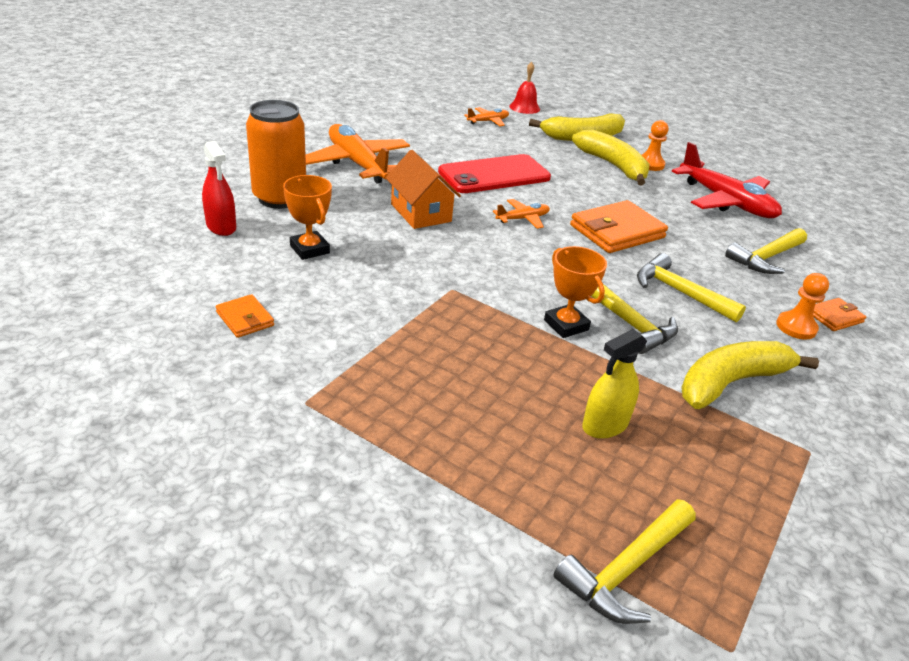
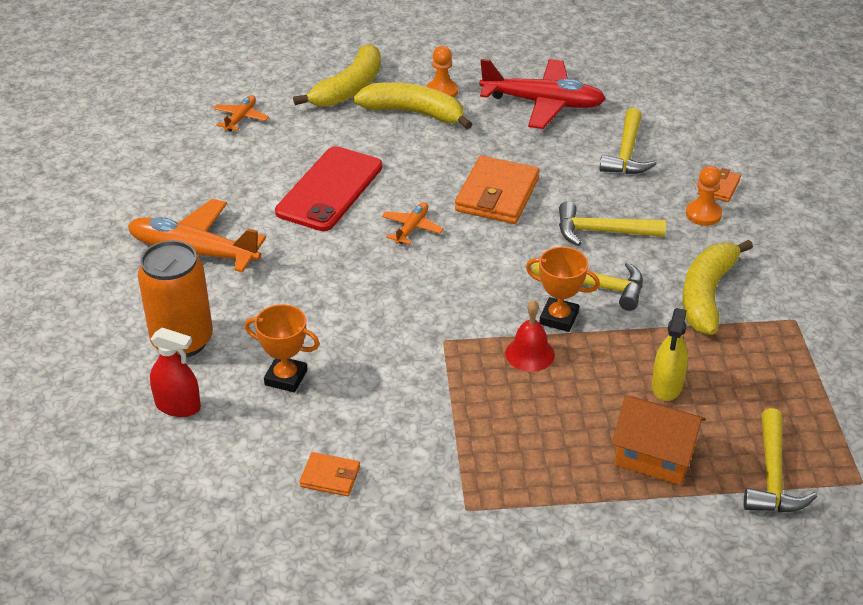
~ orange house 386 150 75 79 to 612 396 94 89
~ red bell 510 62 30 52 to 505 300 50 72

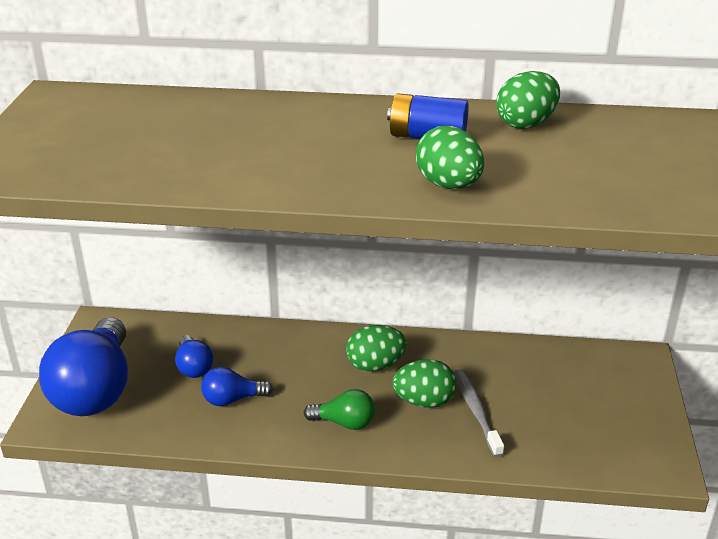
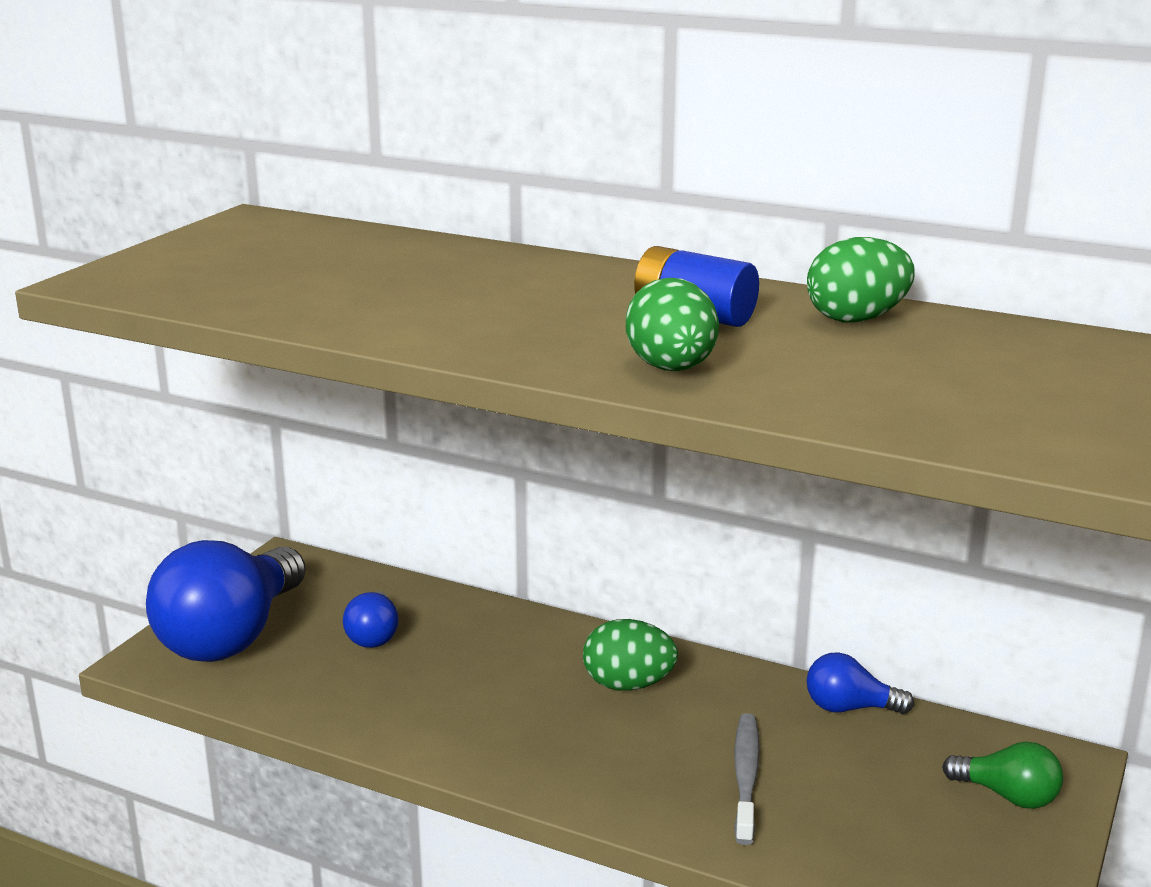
~ blue light bulb 201 367 72 39 to 807 652 107 62
~ green light bulb 304 389 71 41 to 942 742 121 67
- green egg 393 359 64 49

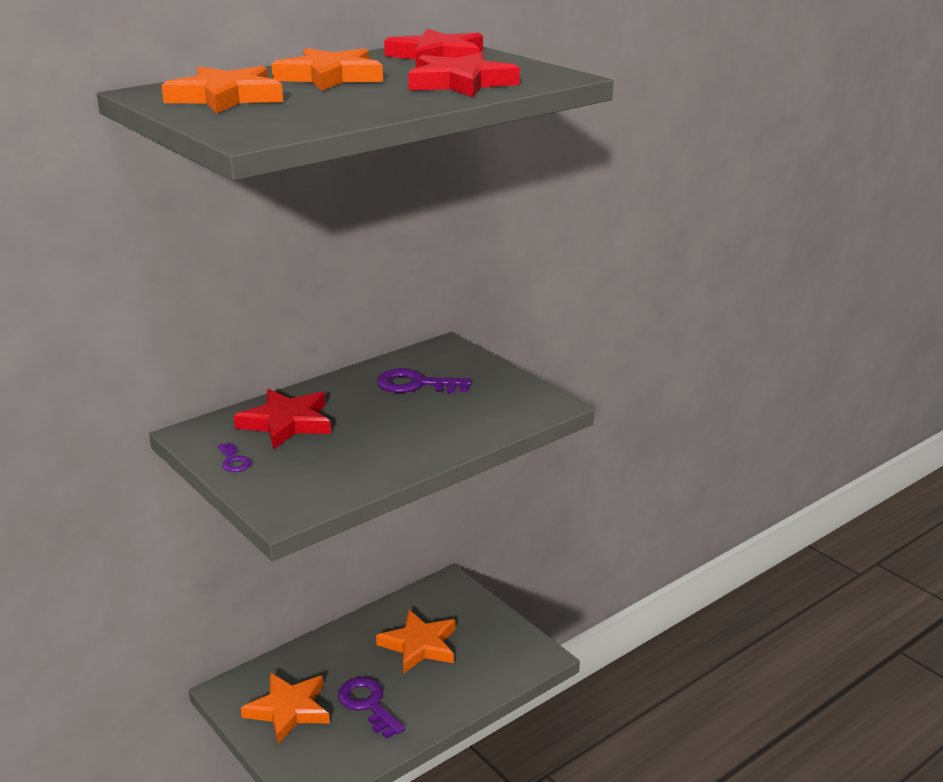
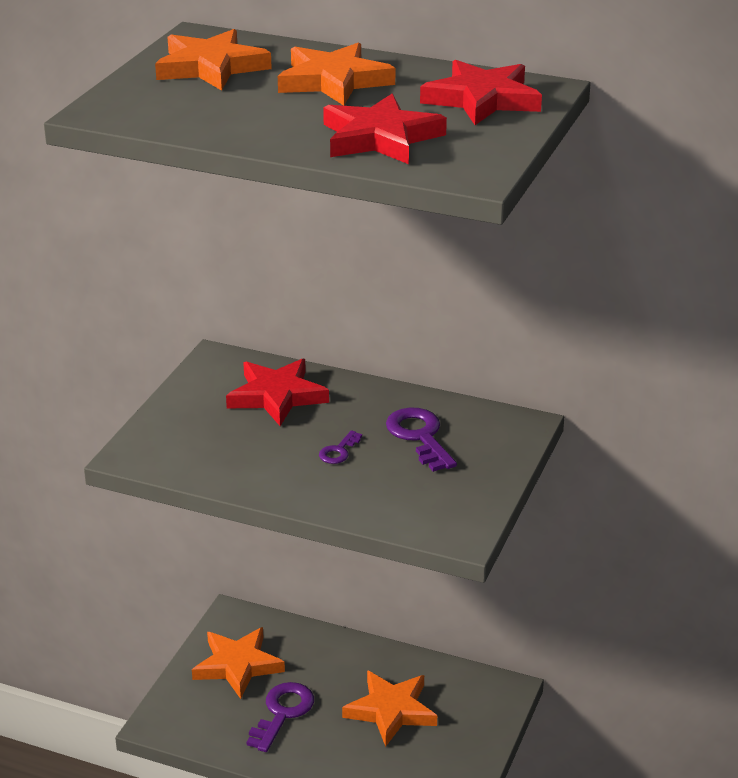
~ purple key 217 442 34 30 to 319 430 43 34

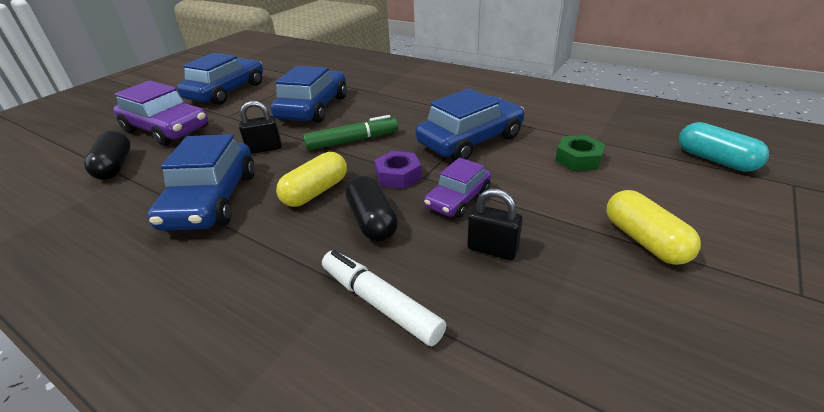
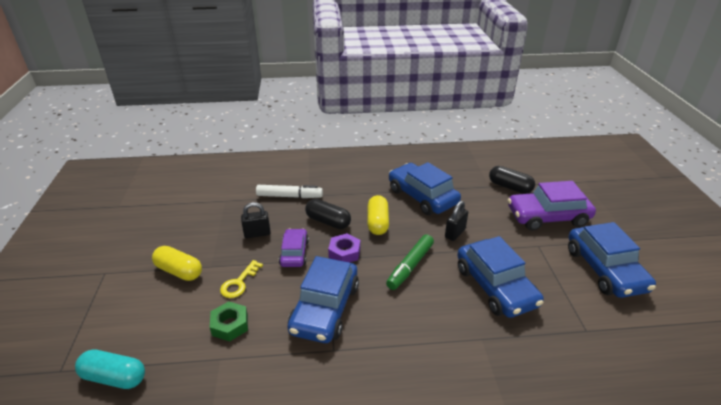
+ yellow key 220 260 43 38

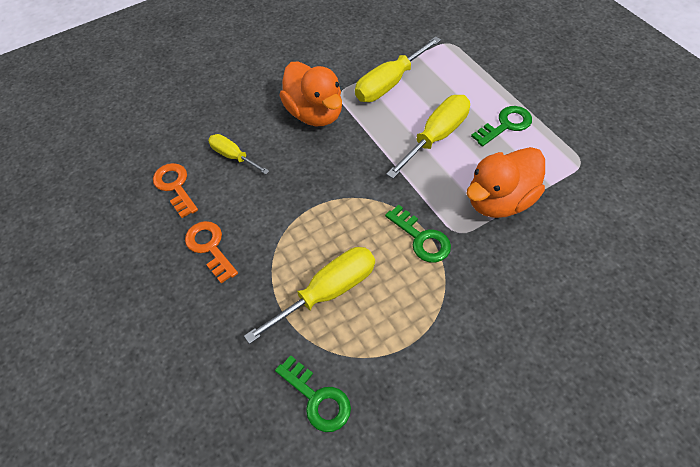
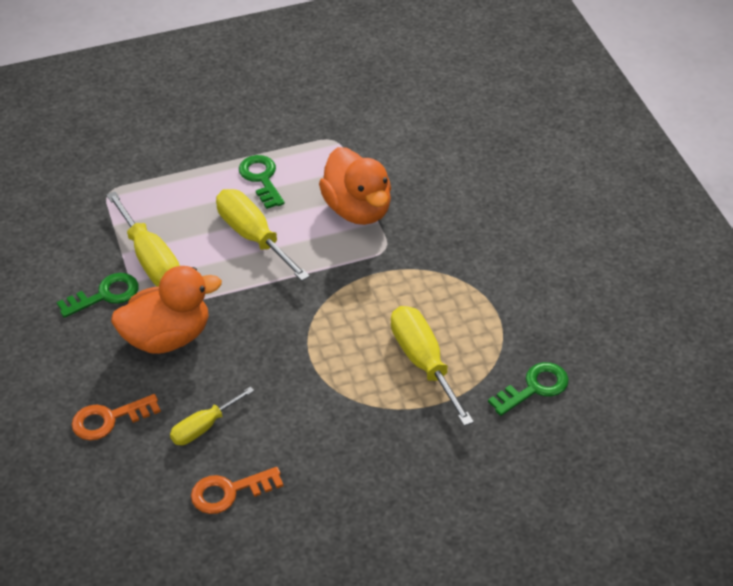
~ orange key 185 221 53 62 to 71 394 90 47
~ green key 385 205 66 58 to 57 273 82 45

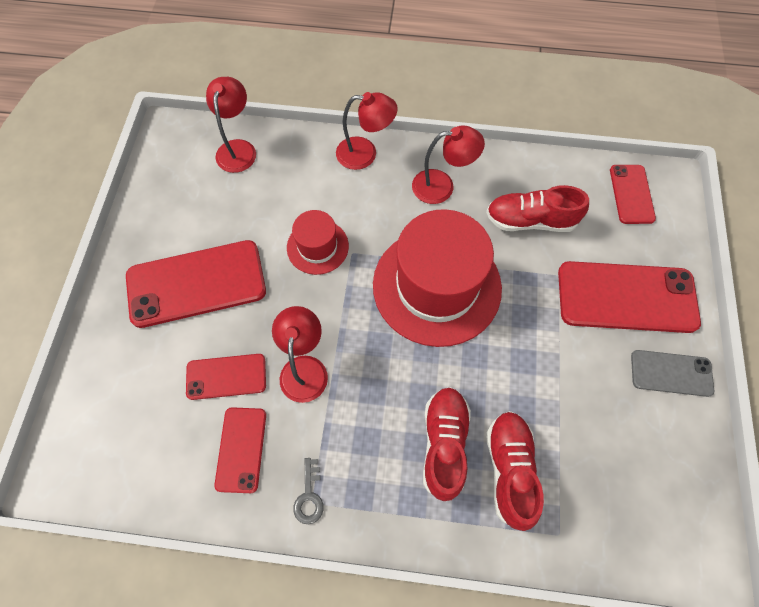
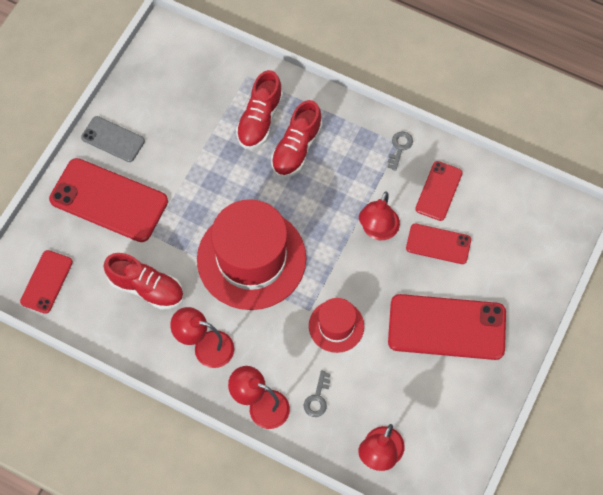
+ grey key 304 371 27 46

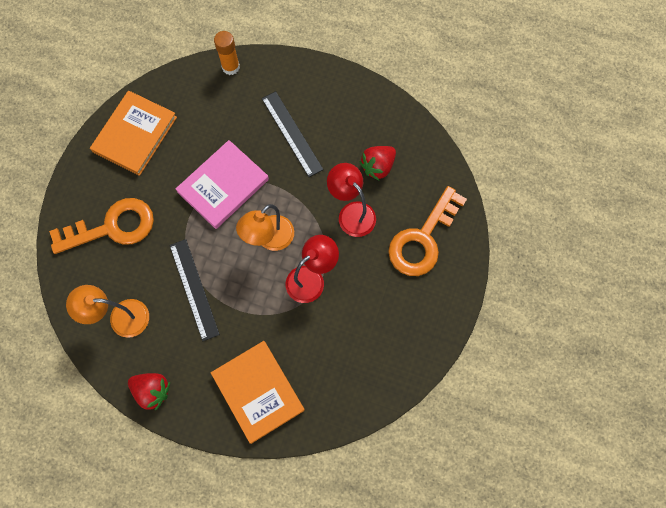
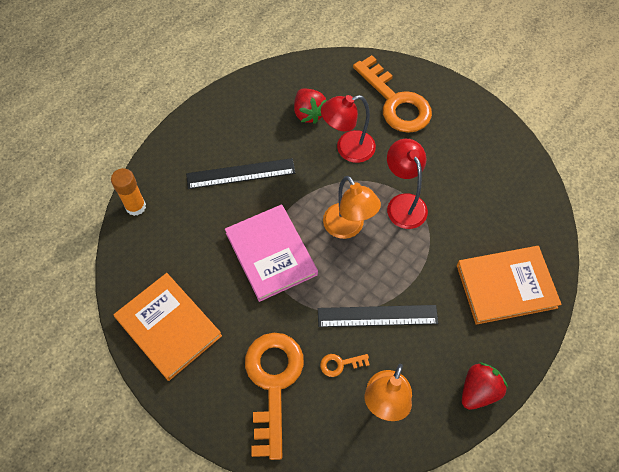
+ orange key 320 354 50 23

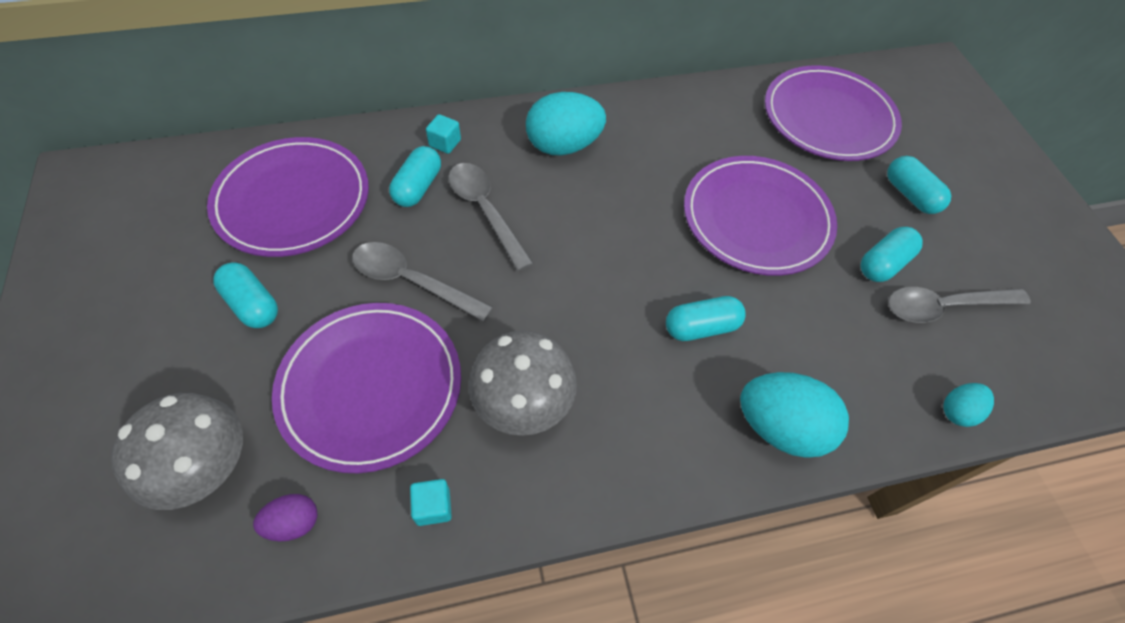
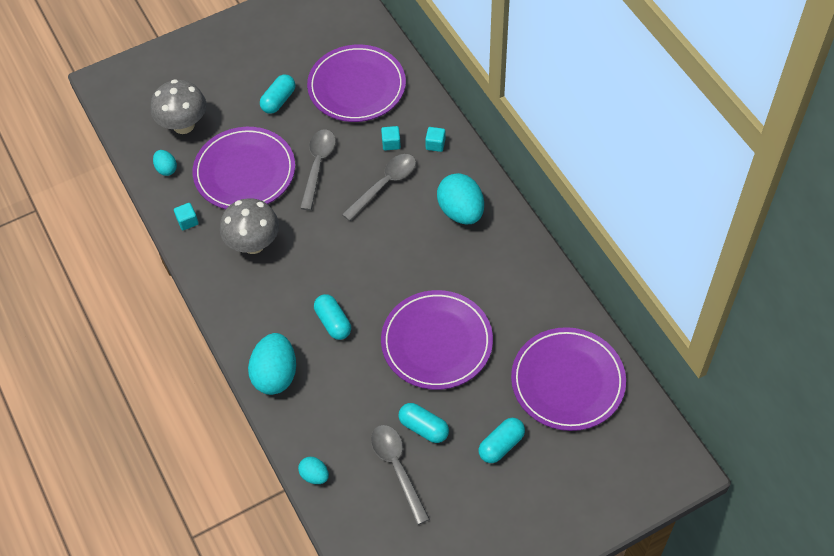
~ purple egg 253 494 64 48 to turquoise egg 153 150 24 26
~ turquoise capsule 389 146 52 61 to turquoise cube 381 126 20 25

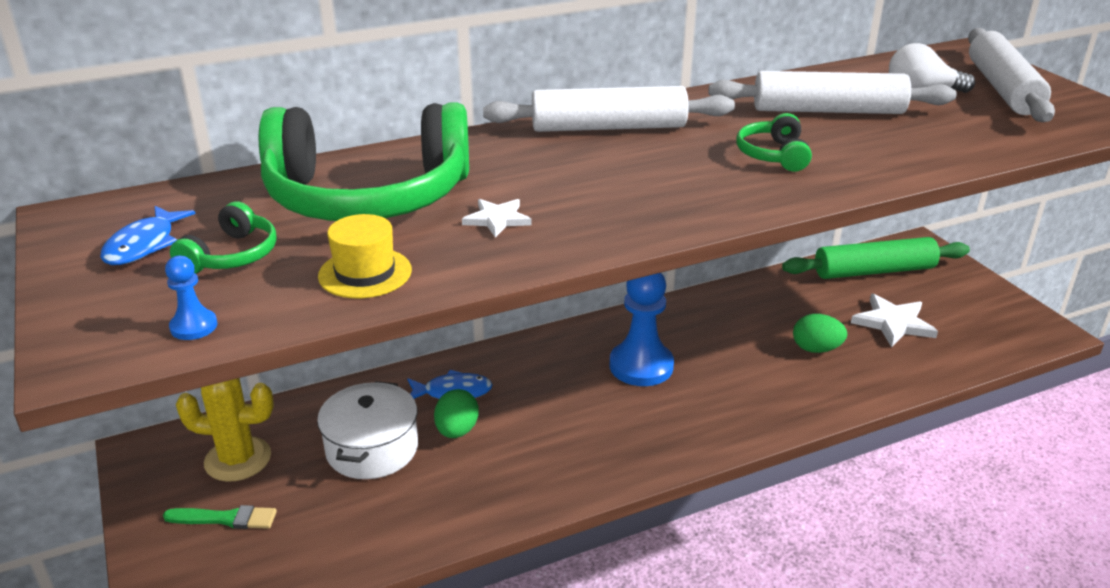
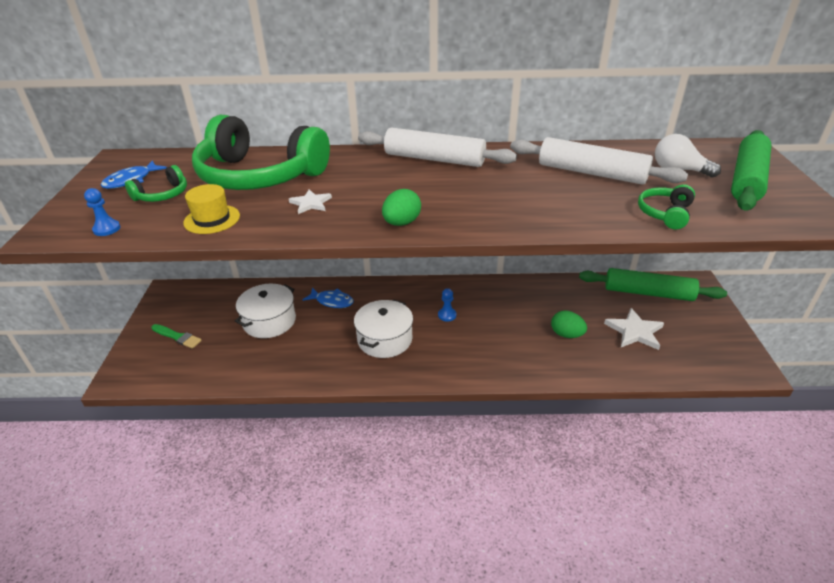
- yellow cactus 176 378 98 104
~ green egg 434 389 45 49 to 382 189 39 37
~ blue pawn 610 273 64 113 = 438 288 18 33 x0.45
~ green headphones 736 113 76 59 to 638 184 57 46
~ white rolling pin 968 28 87 94 to green rolling pin 731 130 40 81
+ white pot 354 300 59 58

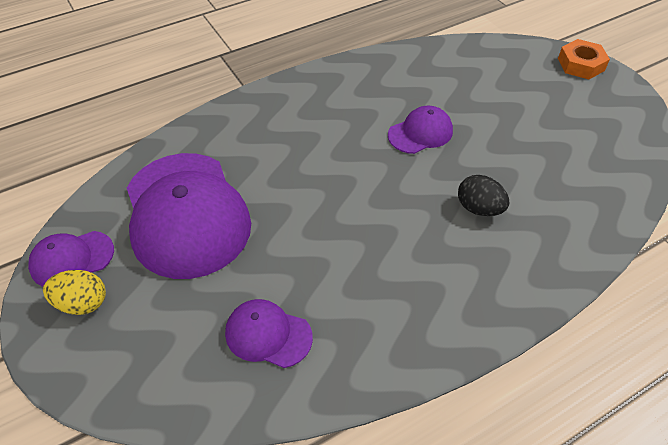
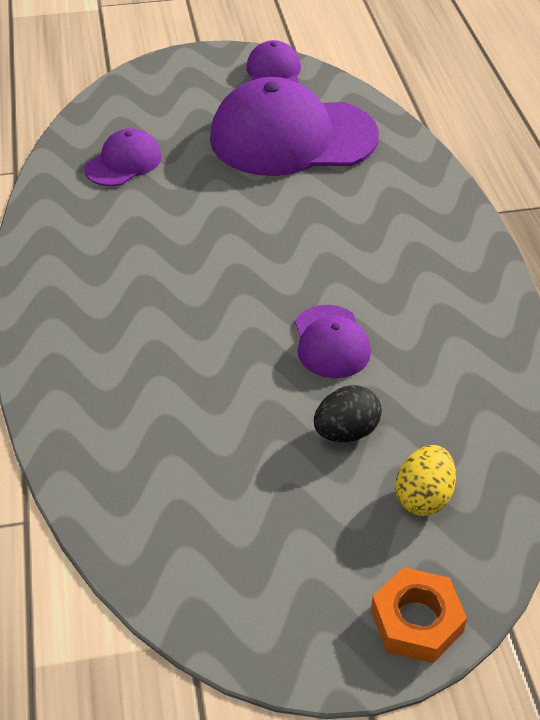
~ yellow egg 43 270 63 45 to 395 445 61 71
~ black egg 458 175 51 41 to 314 385 68 57

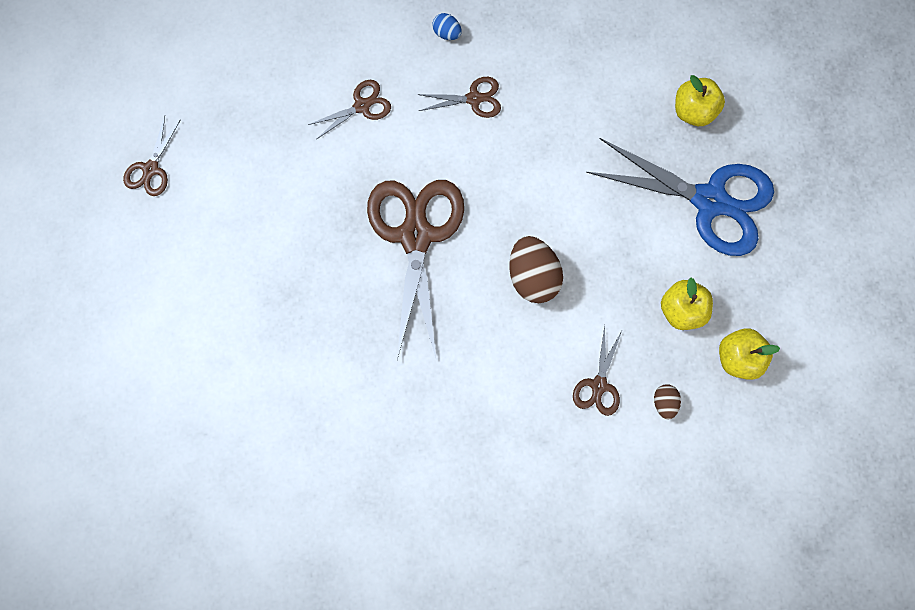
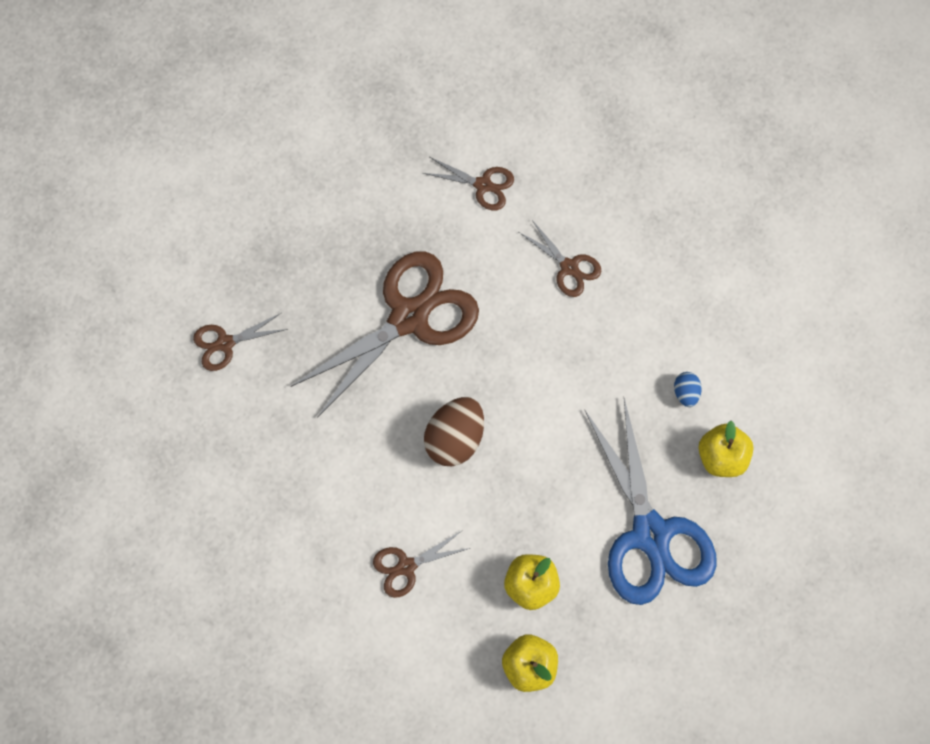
~ brown scissors 123 116 58 80 to 193 313 95 58
~ blue egg 432 13 30 27 to 674 372 28 35
- brown egg 654 384 27 36

